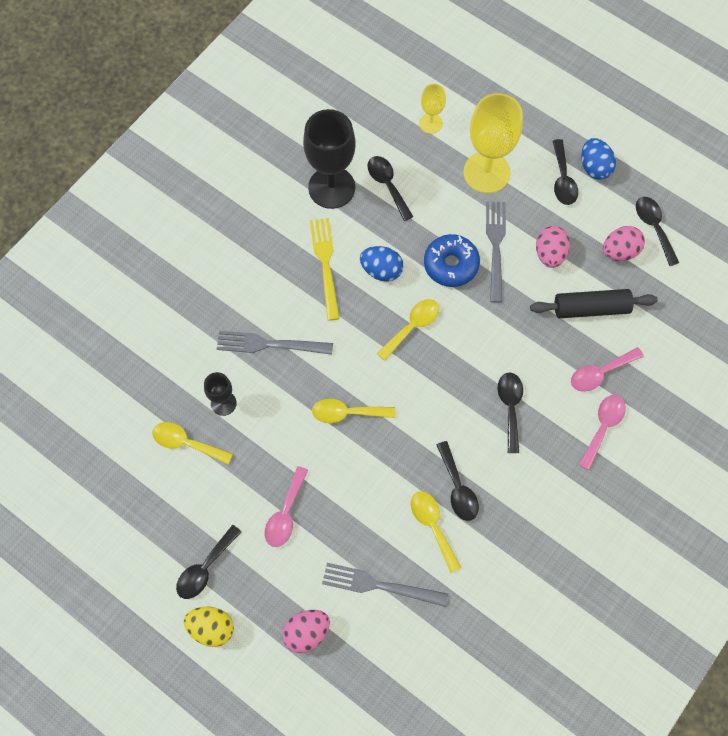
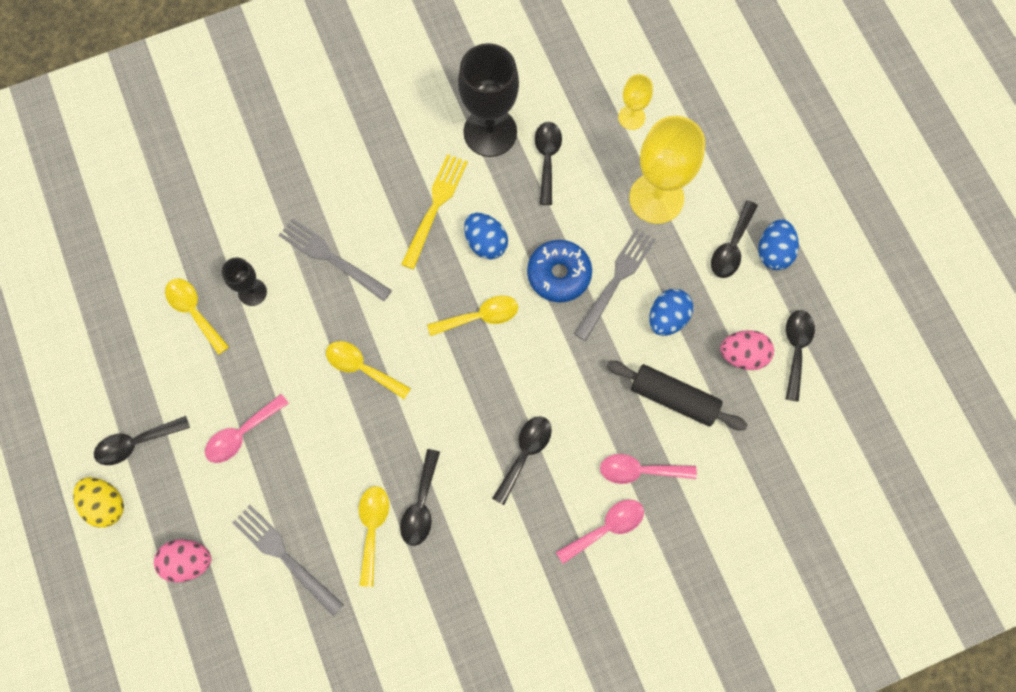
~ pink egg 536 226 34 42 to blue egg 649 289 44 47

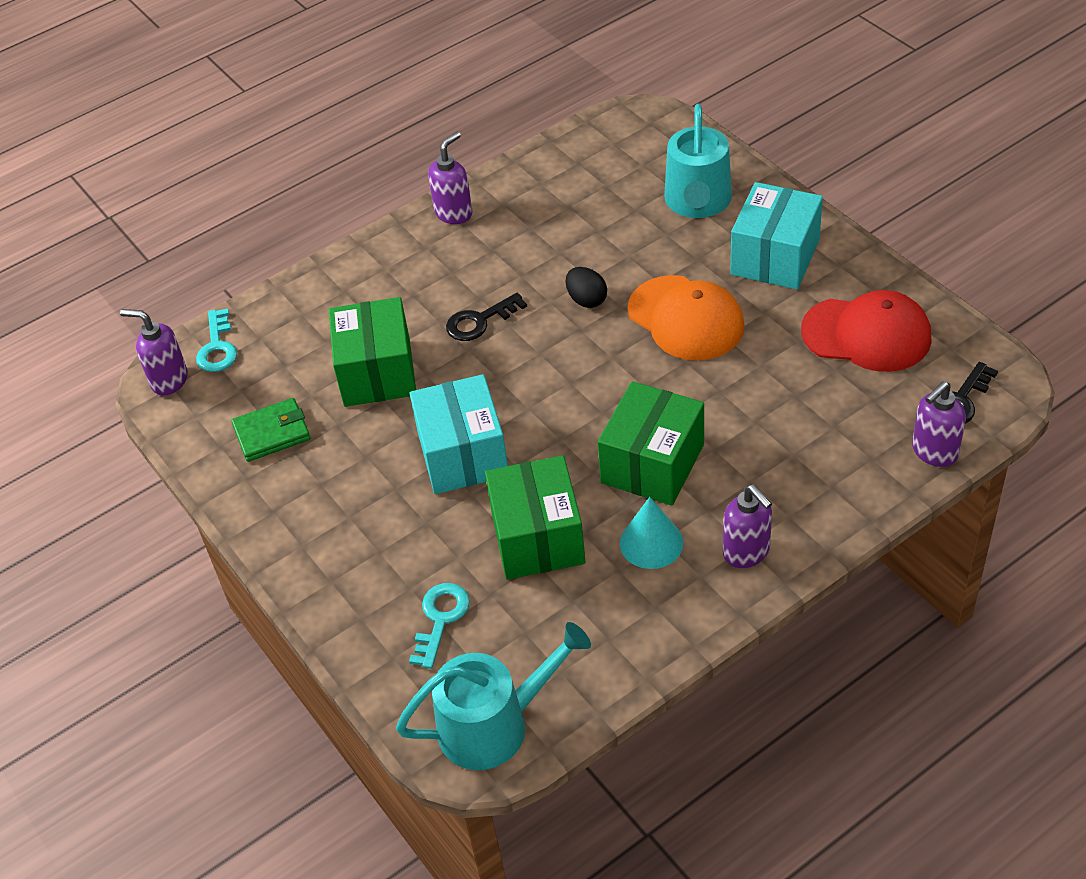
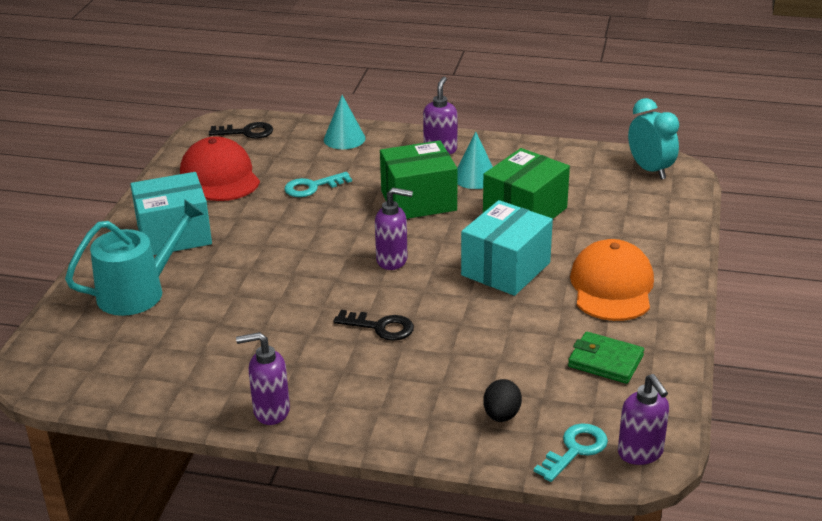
- green box 329 297 87 110
~ turquoise watering can 396 622 195 148 to turquoise clock 628 98 51 82
~ turquoise key 409 583 61 86 to 284 172 68 25
~ black egg 566 267 41 41 to 483 379 39 43
~ orange cap 628 275 117 86 to 570 239 84 82
~ purple soap dispenser 912 381 54 86 to 375 188 38 82
+ turquoise cone 324 95 41 54

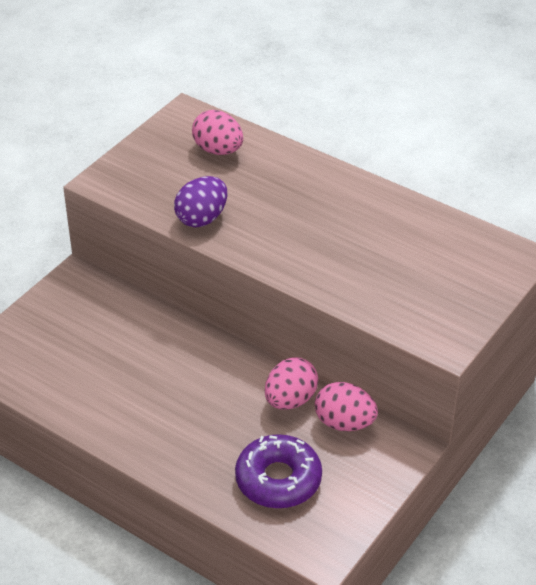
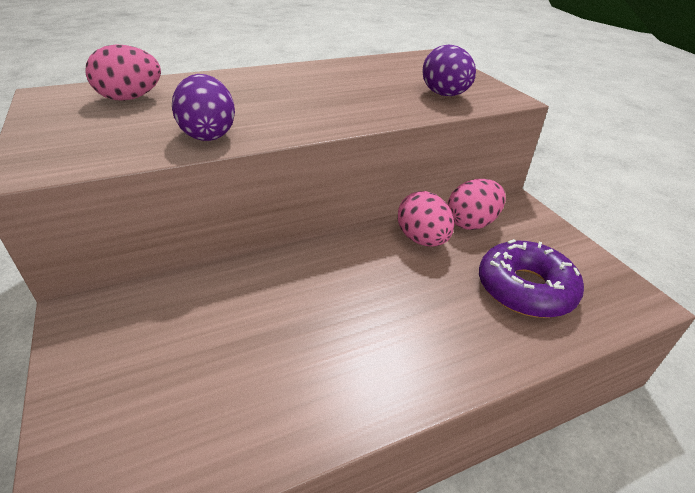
+ purple egg 423 44 53 52

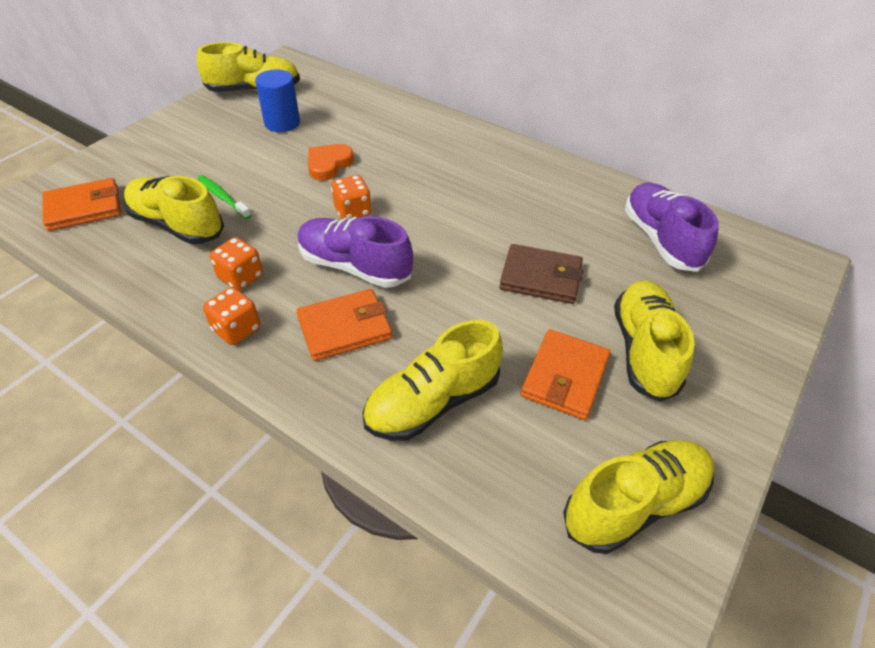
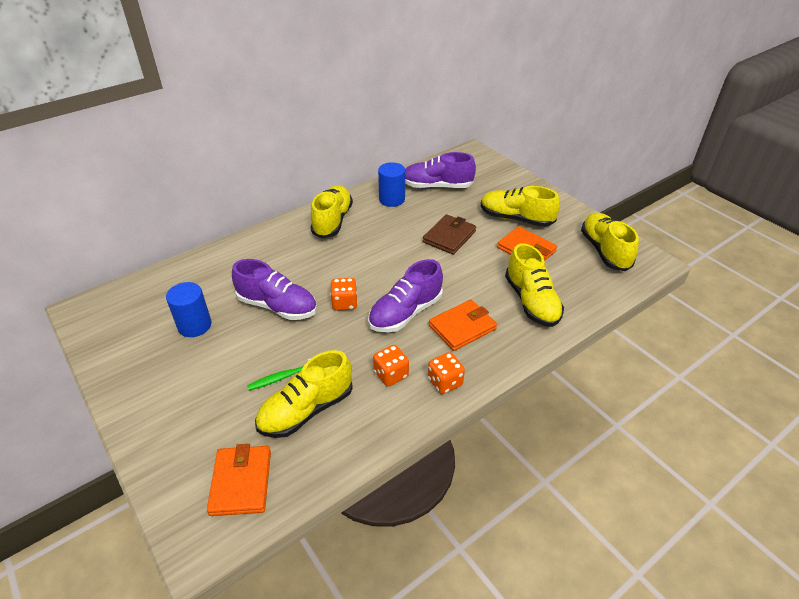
~ yellow shoe 197 42 103 50 to 311 185 42 53
~ orange wallet 296 289 96 72 = 429 300 68 51 60 degrees clockwise
~ orange heart 308 144 46 37 to purple shoe 232 259 85 61
+ blue cylinder 378 162 27 45

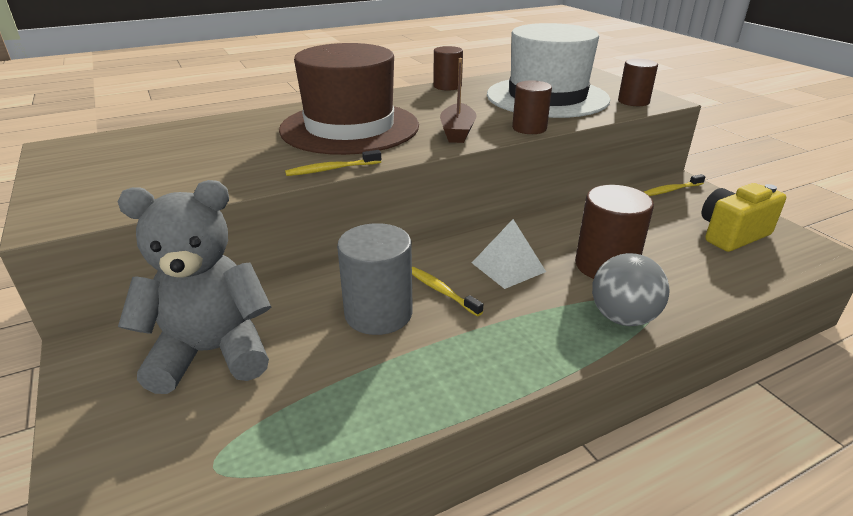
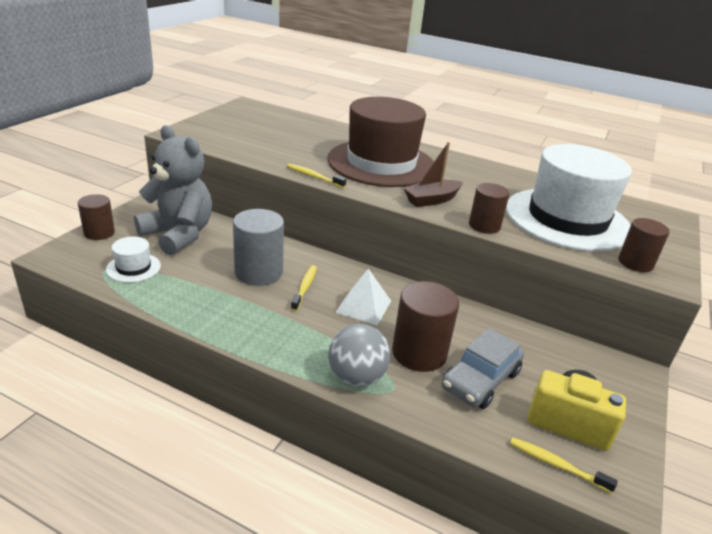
~ brown cylinder 433 46 30 45 to 78 194 37 46
~ yellow toothbrush 644 174 62 22 to 510 438 108 55
+ white hat 106 237 55 46
+ grey car 442 328 82 81

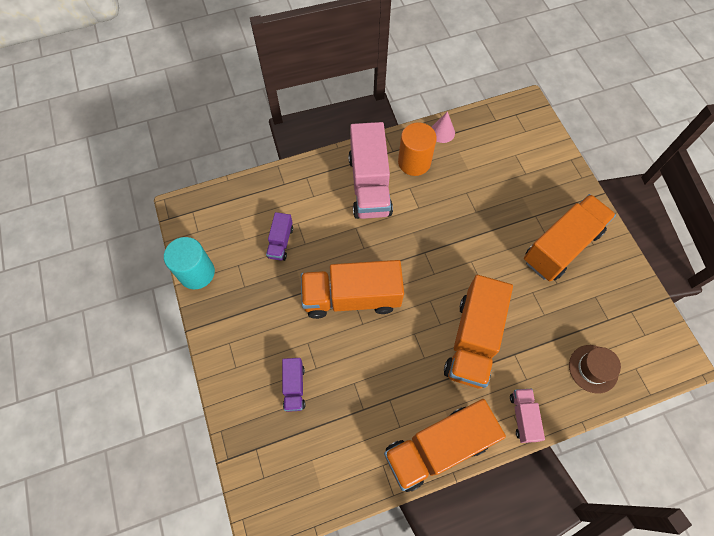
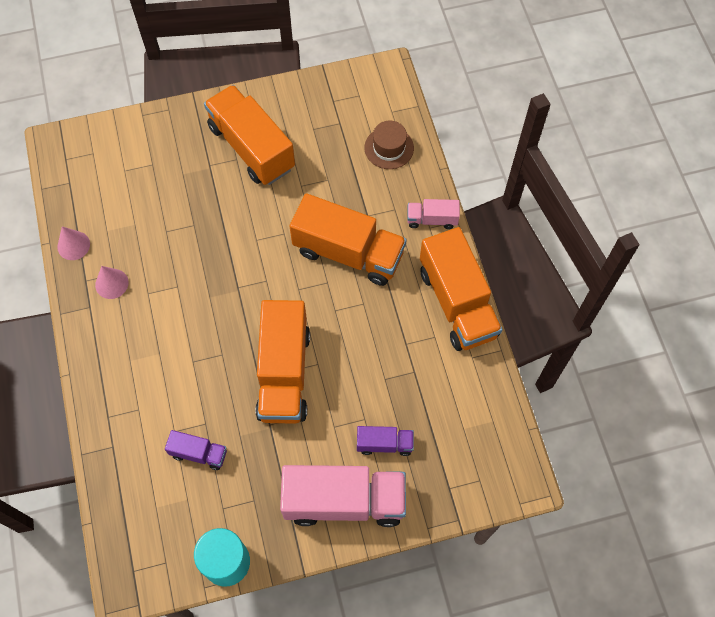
~ pink truck 348 122 45 97 to 280 465 126 62
~ orange cylinder 398 122 39 54 to pink cone 95 266 34 33

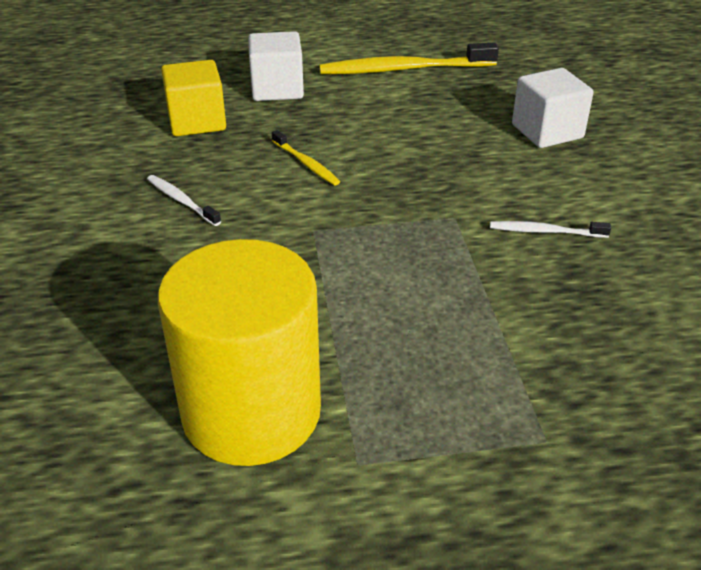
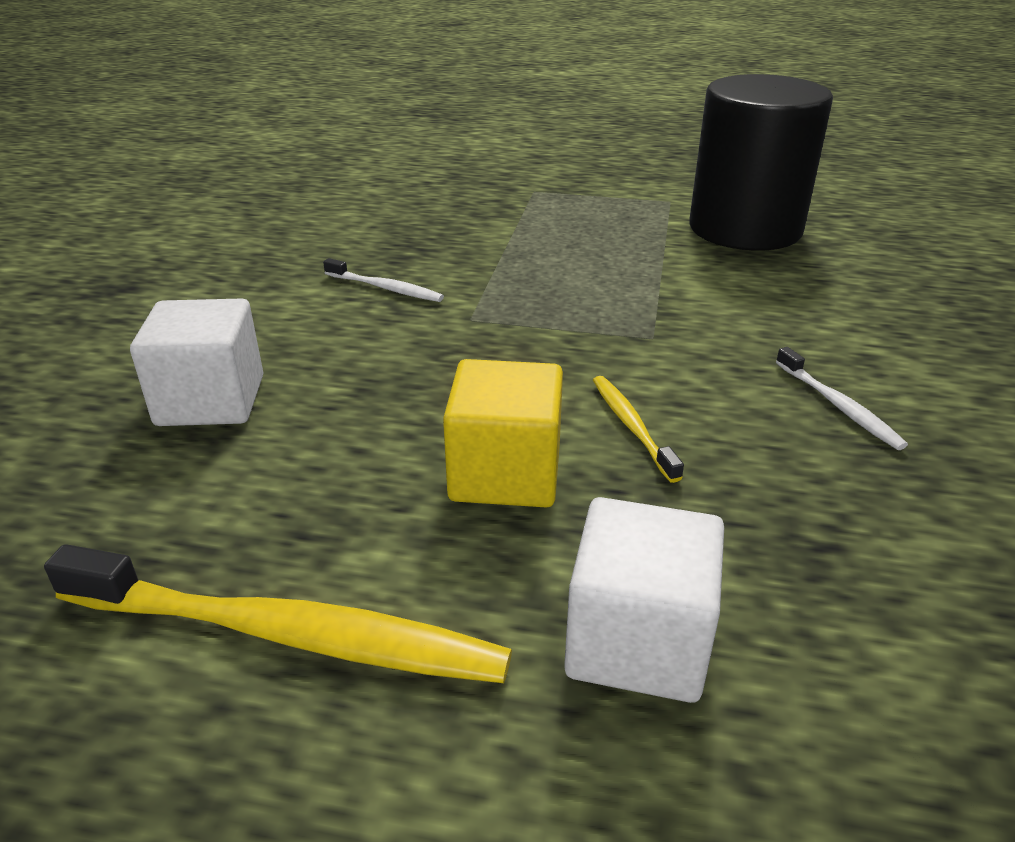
~ yellow cylinder 158 239 163 227 to black cylinder 689 74 144 177
~ yellow cube 161 60 65 76 to 443 359 120 148

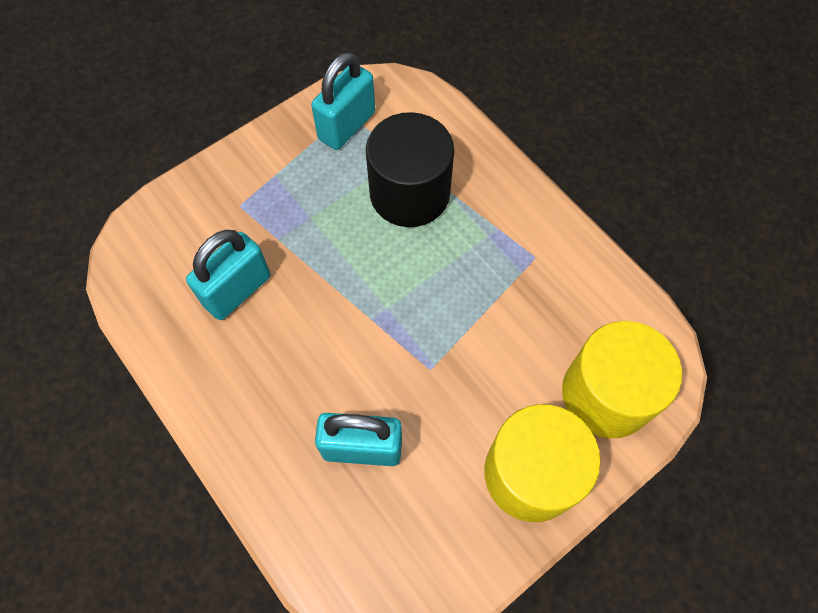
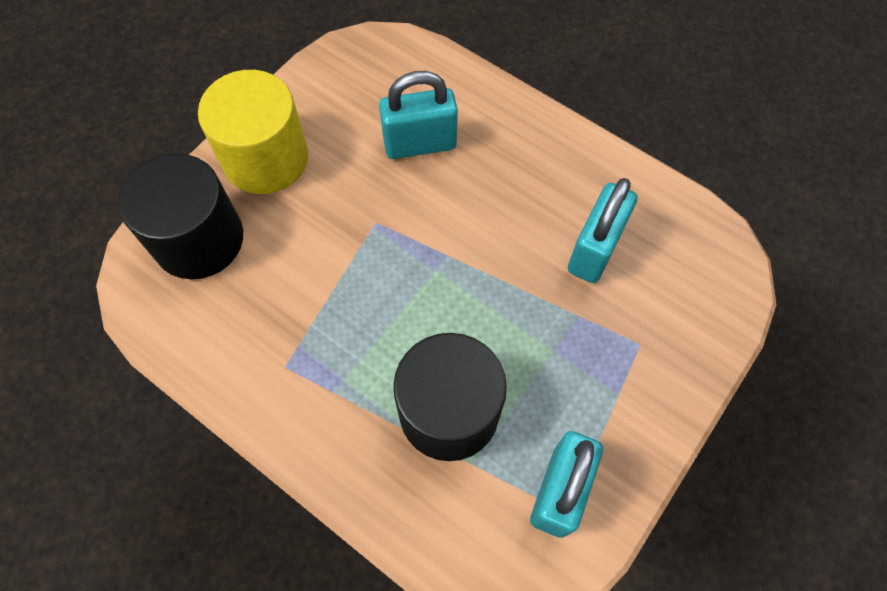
~ yellow cylinder 562 321 120 118 to black cylinder 118 153 125 126

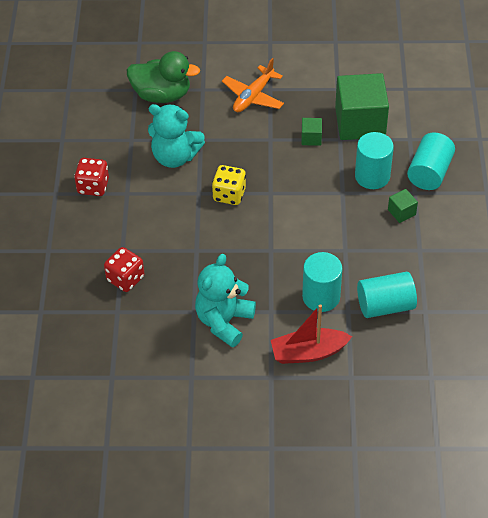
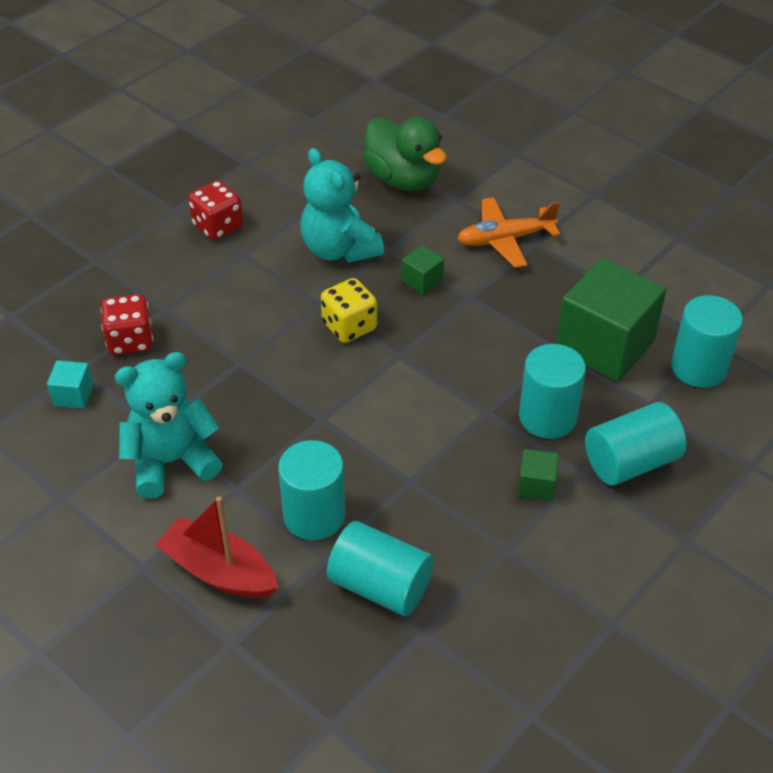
~ green cube 301 118 21 28 to 401 245 43 50
+ turquoise cube 47 360 47 48
+ turquoise cylinder 671 295 72 93

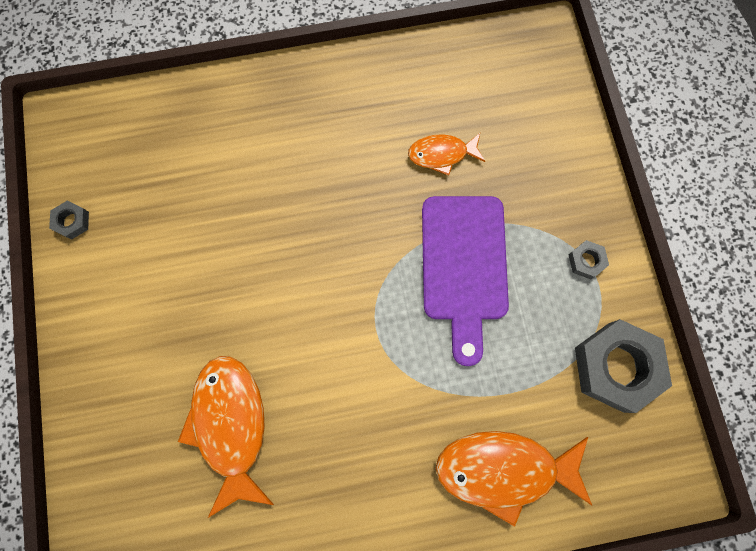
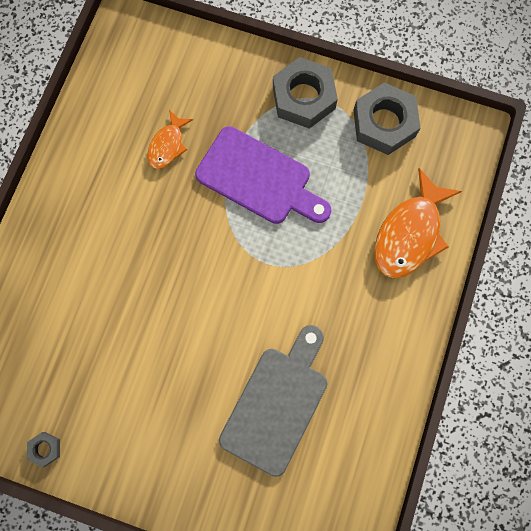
~ orange fish 178 356 96 162 to grey cutting board 219 325 108 152
~ grey nut 569 240 40 39 = 273 57 65 72 x2.26

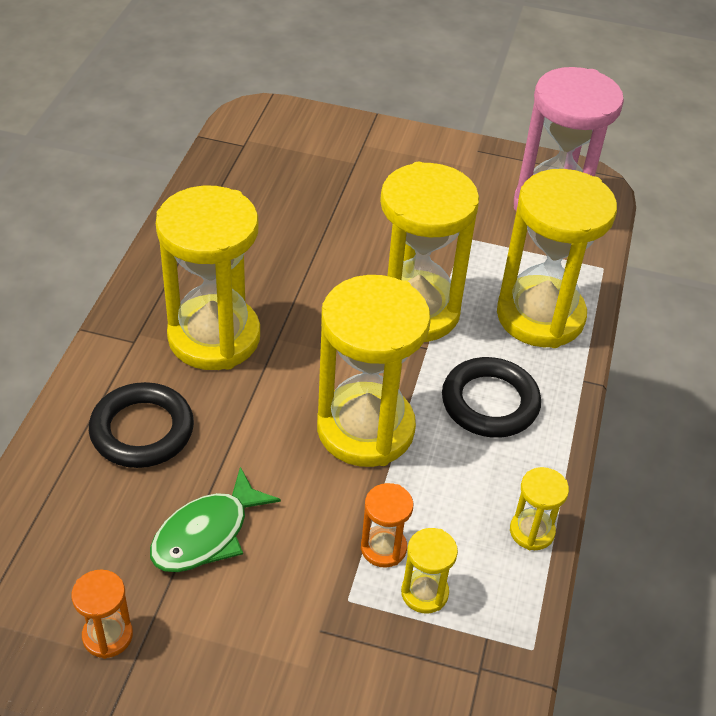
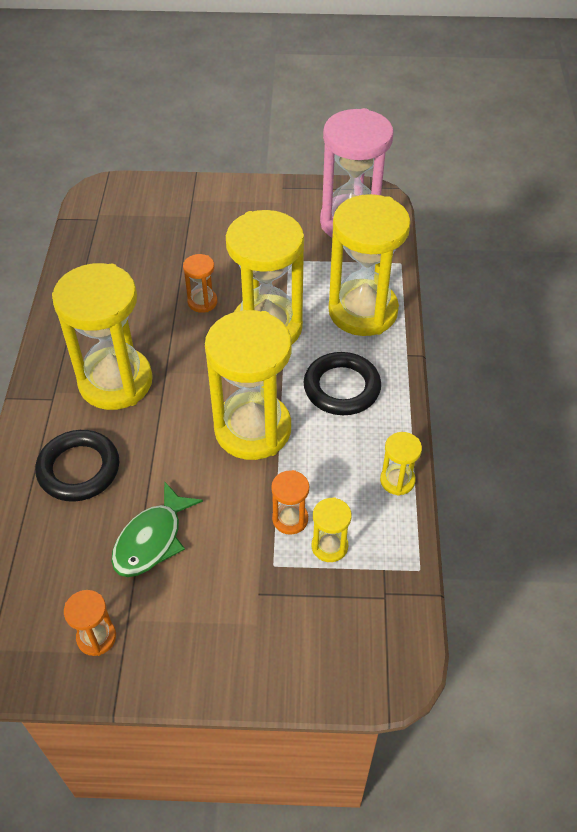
+ orange hourglass 183 254 34 59

